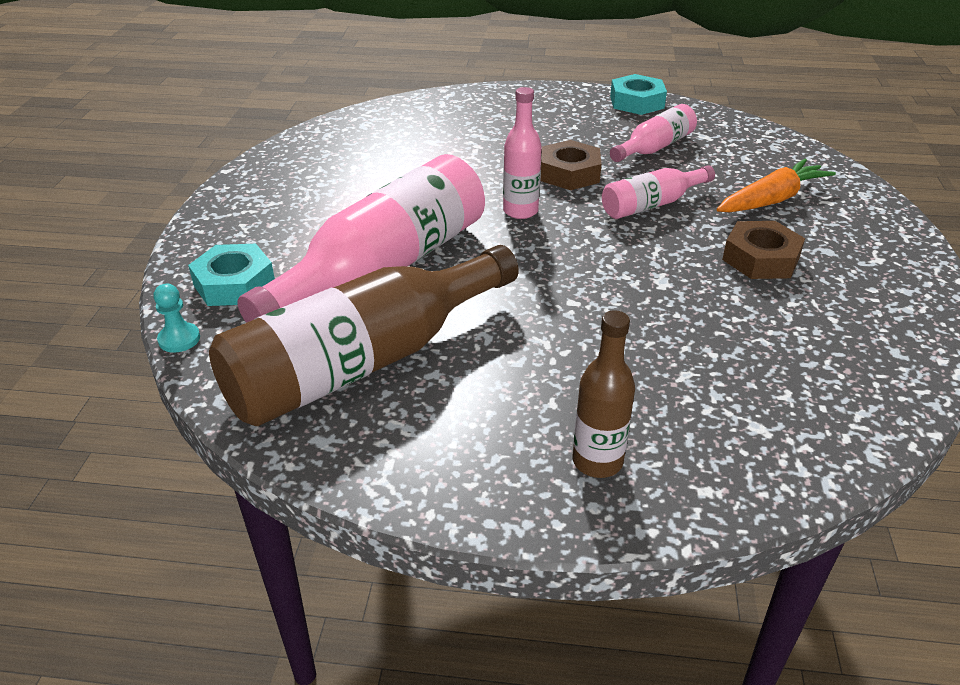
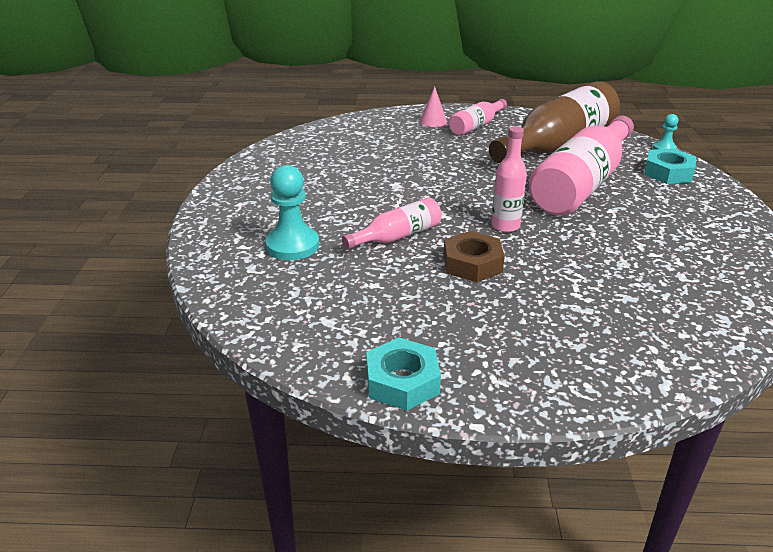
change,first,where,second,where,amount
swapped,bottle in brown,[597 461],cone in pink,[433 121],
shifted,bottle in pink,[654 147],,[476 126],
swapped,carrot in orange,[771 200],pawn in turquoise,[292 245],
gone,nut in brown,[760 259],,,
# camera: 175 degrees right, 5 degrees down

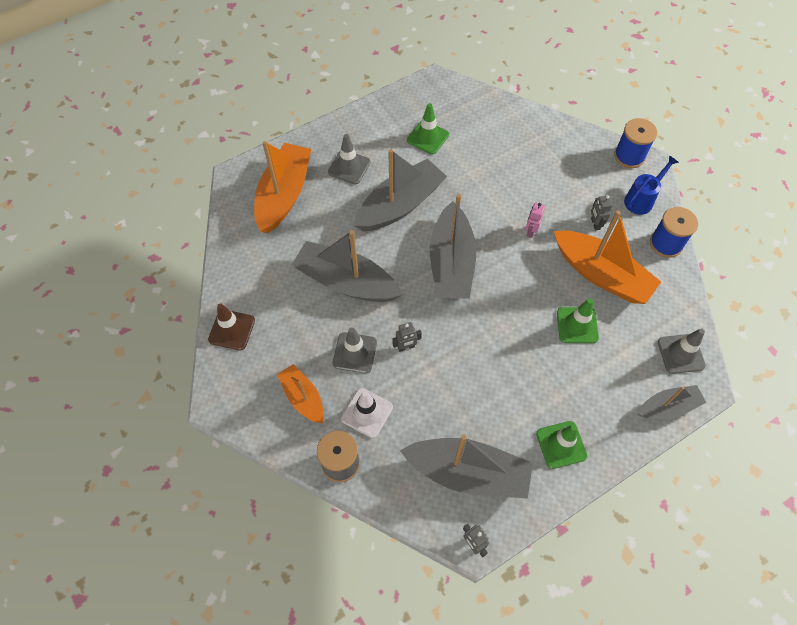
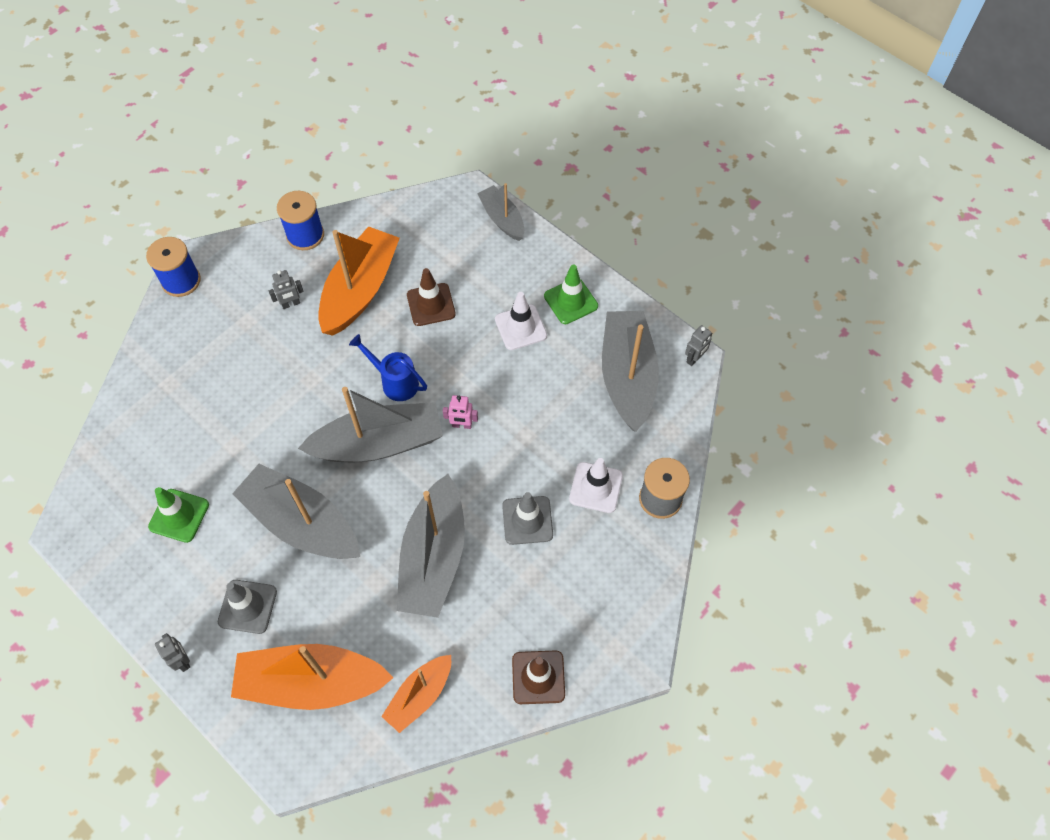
change,first,where,second,where,amount
shifted,boat in orange,[303 398],,[420 695],
shifted,robot in grey,[406 347],,[183 660],
shifted,robot in pink,[531 231],,[462 425],
repainted,traffic cone in green,[577 325],traffic cone in brown,[431 305],
shifted,watering can in blue,[641 200],,[395 382],
gone,traffic cone in grey,[681 354],,,
new,,,traffic cone in white,[520 327],
# camera: 105 degrees left, 0 degrees up

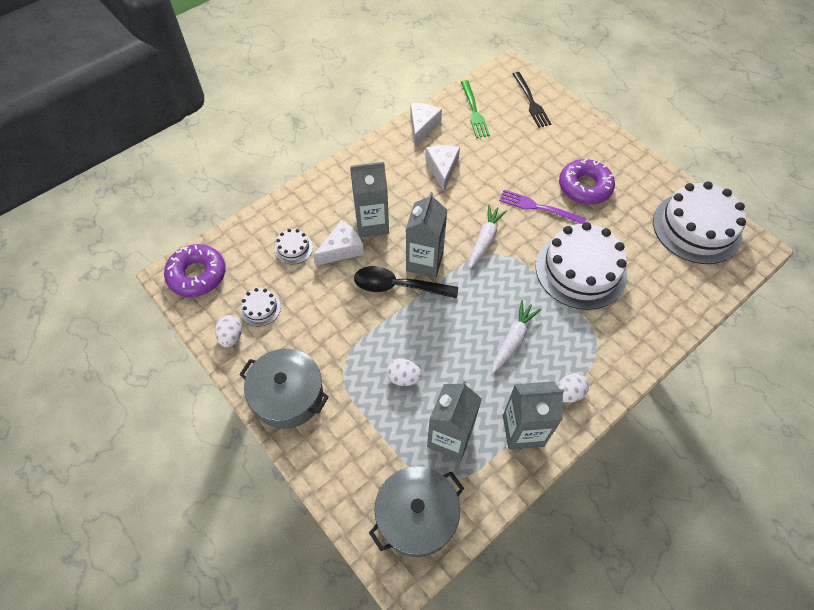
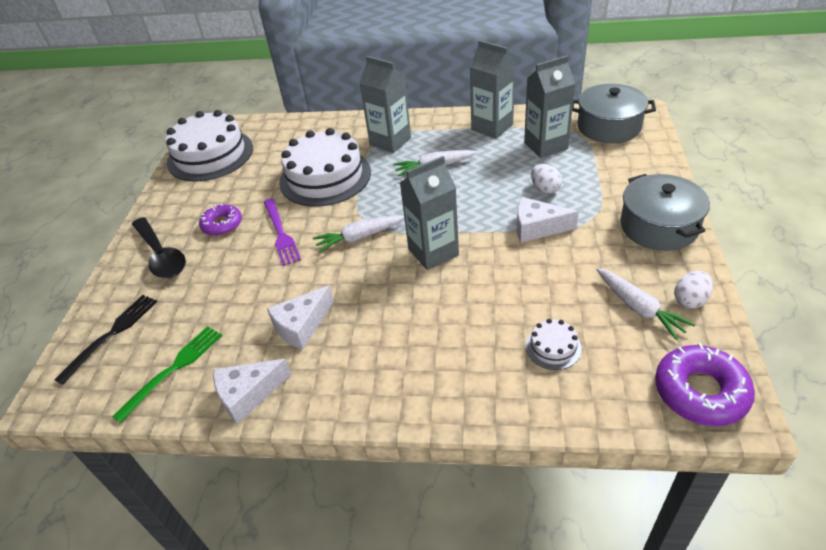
change,first,where,second,where,amount
swapped,cake in white,[260 308],carrot in white,[639 308],
shifted,cheese in white,[342 249],,[537 228],
shifted,carton in grey,[372 224],,[390 141],
shifted,spoon in black,[398 286],,[161 255],
gone,egg in white,[568 393],,,
scaled,donut in purple,[584 187],,[222 224],x0.65
# camera: 130 degrees left, 15 degrees down

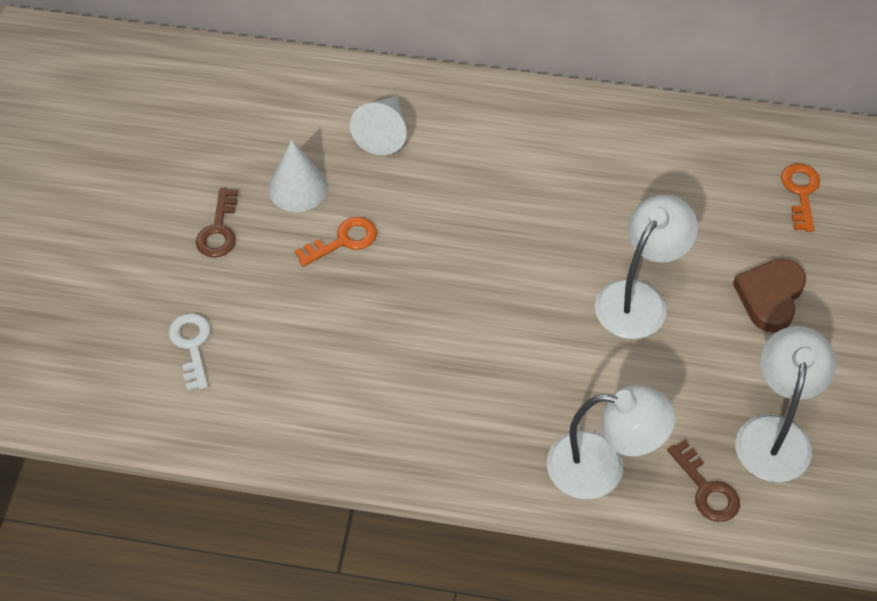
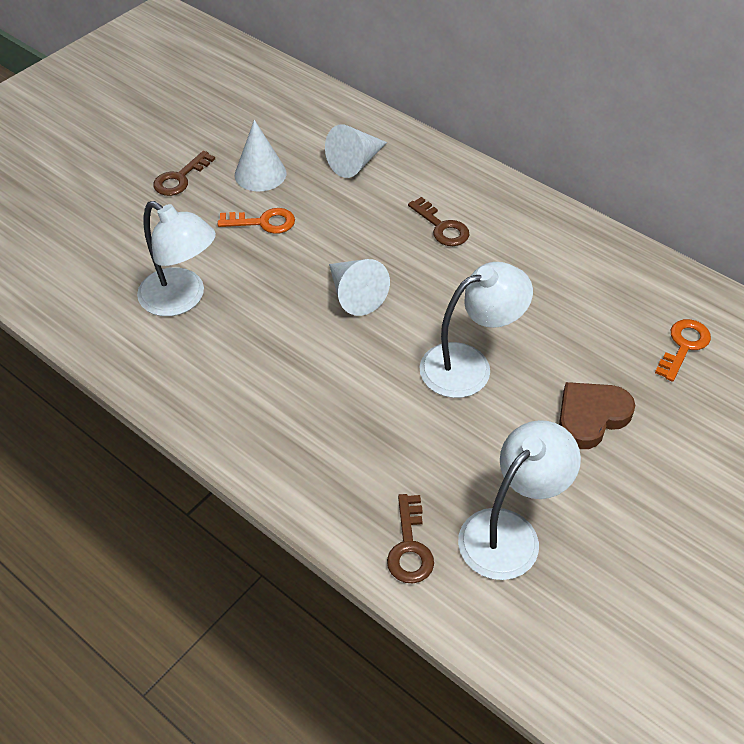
change,first,where,second,where,amount
gone,key in white,[192 346],,,
shifted,lamp in white,[602 467],,[182 299],
new,,,cone in white,[354 295],
new,,,key in brown,[441 227],
# camera: 30 degrees right, 5 degrees down

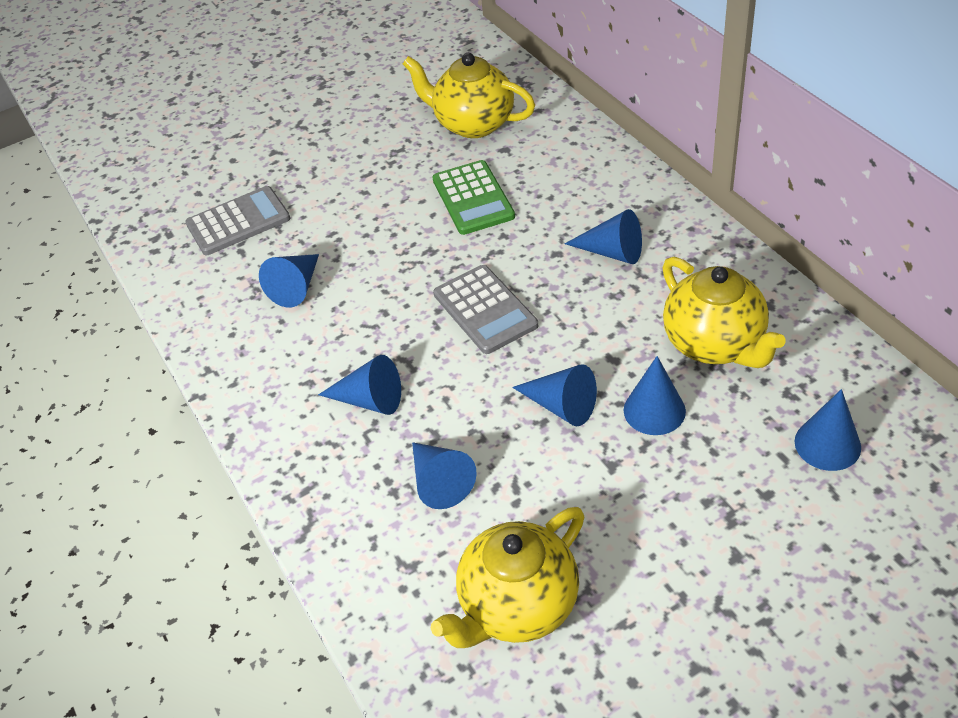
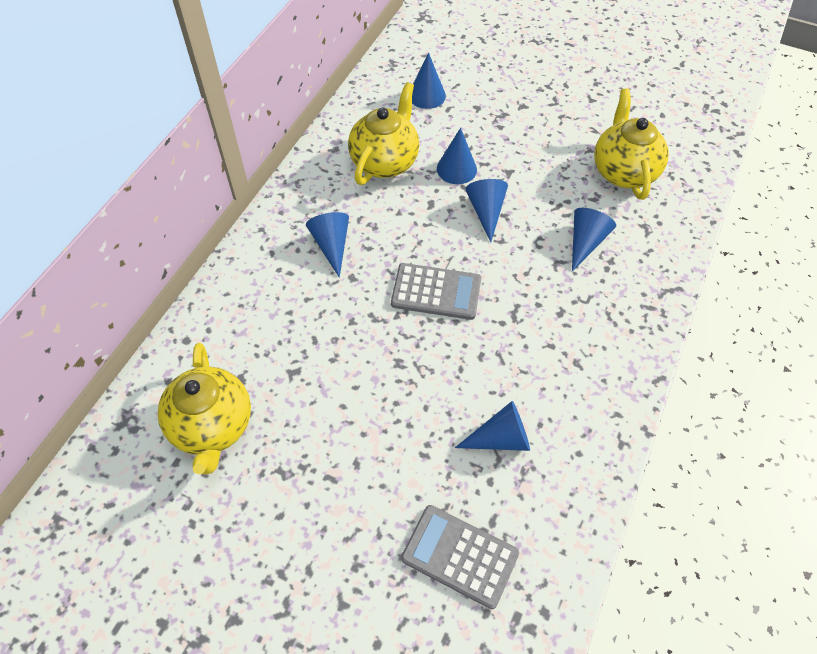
change,first,where,second,where,amount
gone,cone in blue,[370 400],,,
rotated,teapot in yellow,[517 606],,[623 171],105 degrees counterclockwise
gone,calculator in green,[473 198],,,
rotated,calculator in grey,[485 310],,[436 292],75 degrees clockwise
# camera: 130 degrees left, 10 degrees up

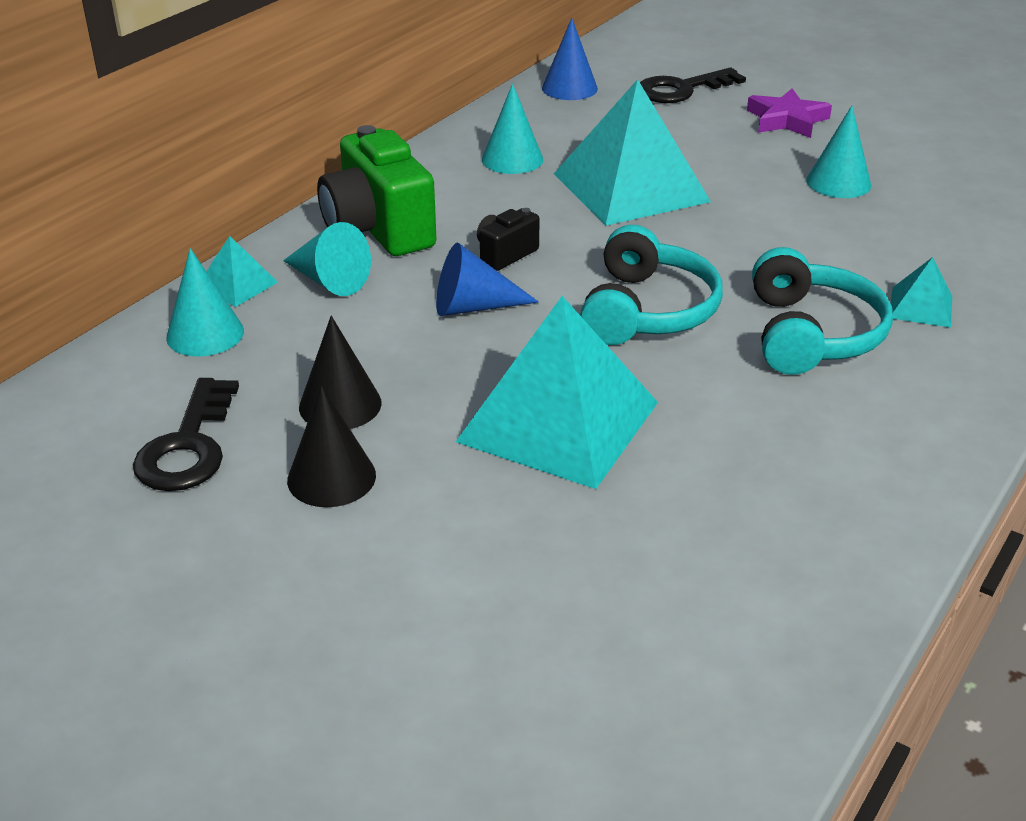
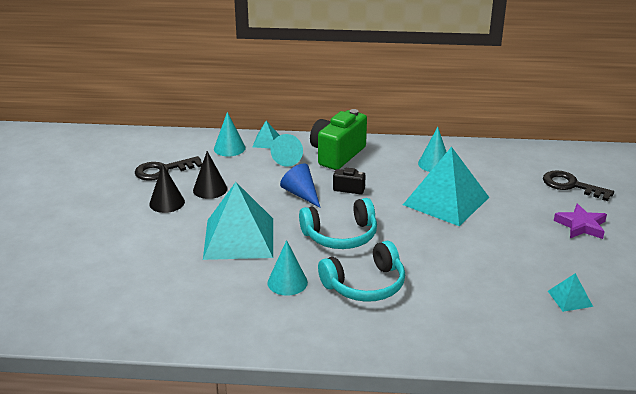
change,first,where,second,where,amount
gone,cone in blue,[569 88],,,
shifted,cone in turquoise,[838 182],,[287 282],
shifted,pyramid in turquoise,[920 307],,[570 298],
# camera: 60 degrees right, 5 degrees down

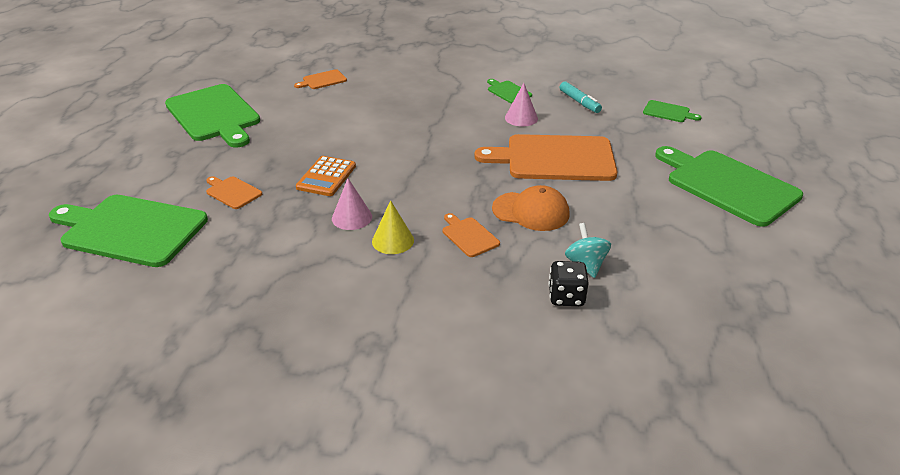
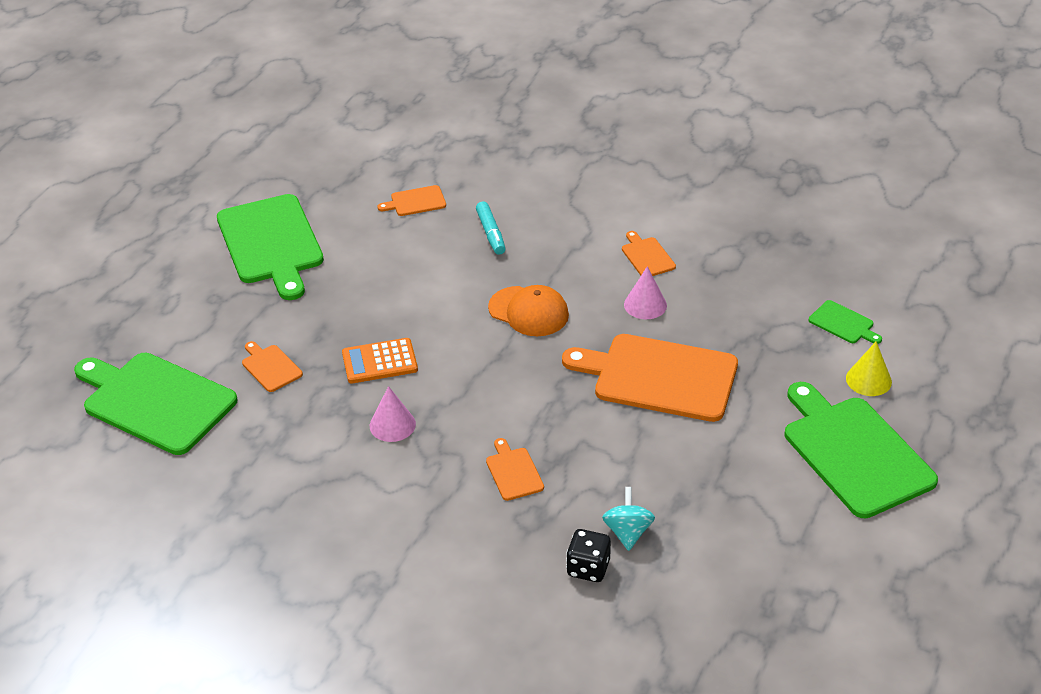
change,first,where,second,where,amount
rotated,calculator in orange,[326 177],,[379 362],45 degrees clockwise
shifted,cone in yellow,[393 240],,[868 380],
repainted,cutting board in green,[508 91],cutting board in orange,[647 256],
shifted,cap in orange,[531 211],,[528 311],
shifted,marker in turquoise,[579 102],,[491 233],
# camera: 15 degrees right, 5 degrees up

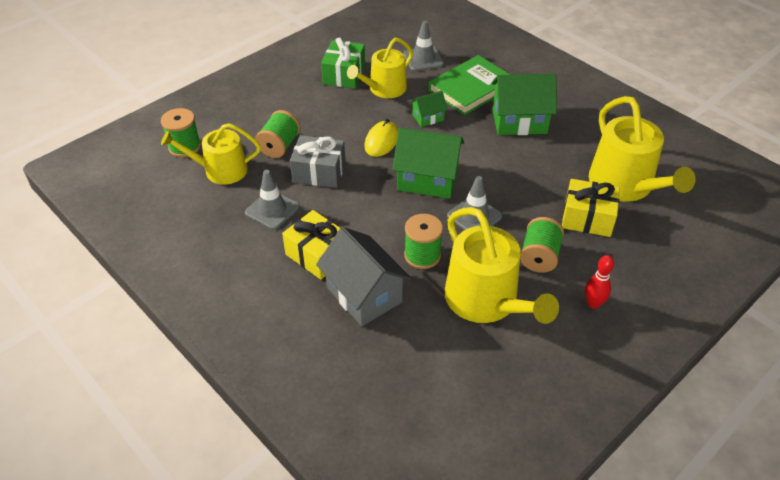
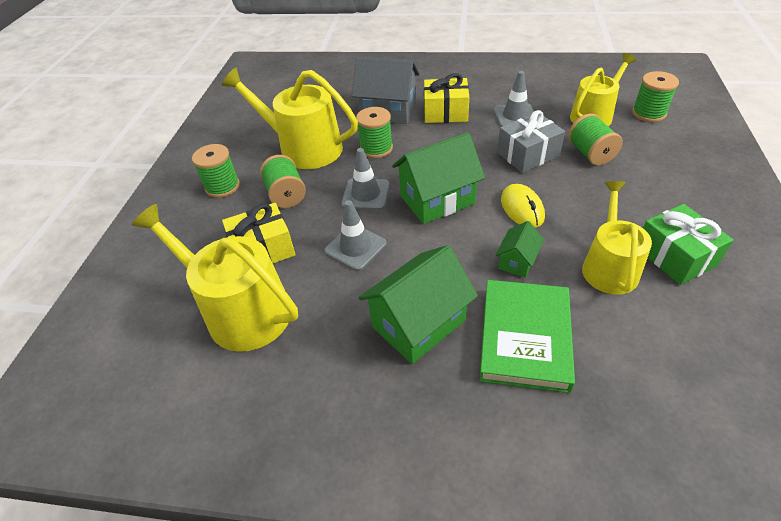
change,first,where,second,where,amount
shifted,traffic cone in grey,[423 59],,[355 247],
swapped,bowling pin in red,[593 303],spool in green,[222 186],
# camera: 145 degrees right, 0 degrees up

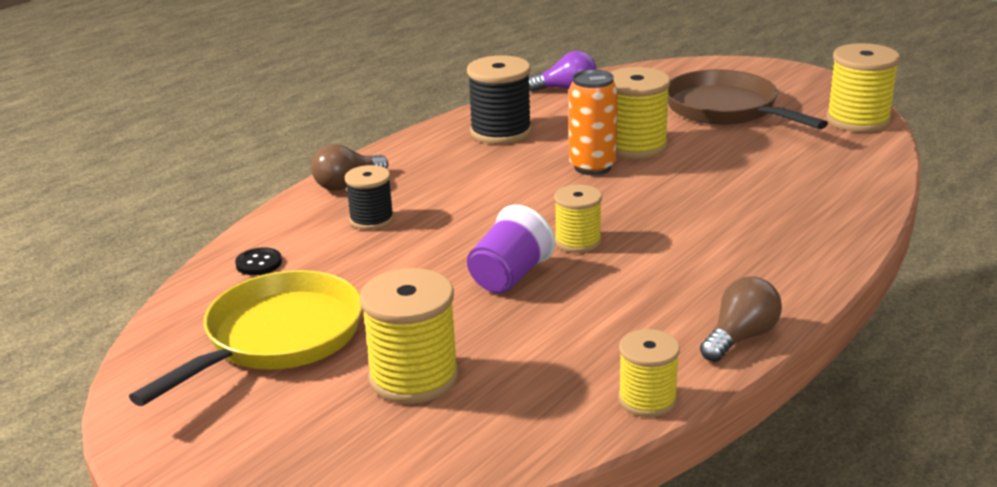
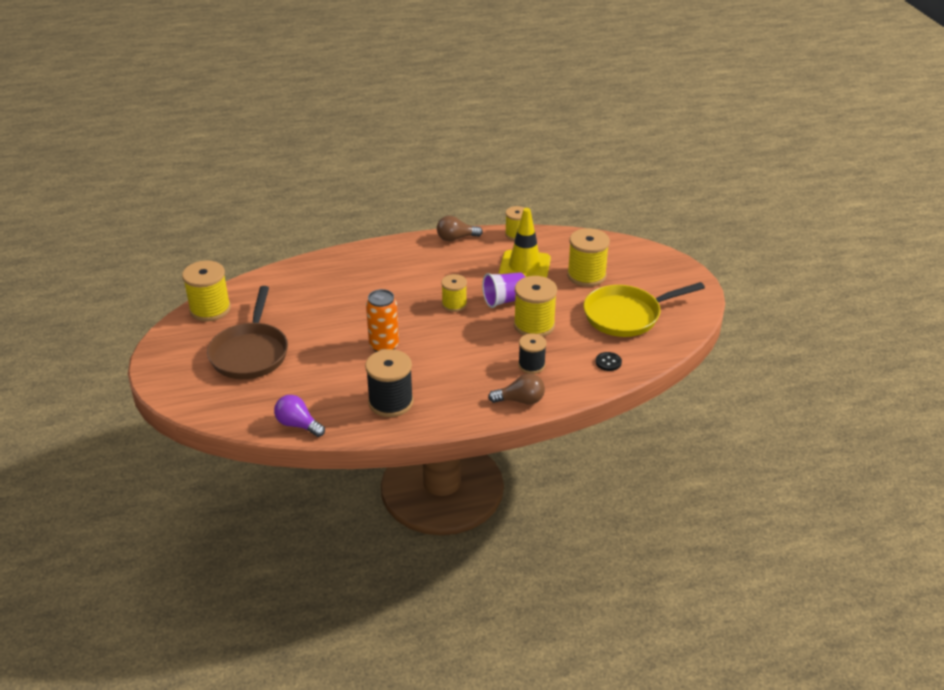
change,first,where,second,where,amount
shifted,spool in yellow,[635 146],,[534 325],
new,,,traffic cone in yellow,[524 267],
# camera: 145 degrees left, 10 degrees up

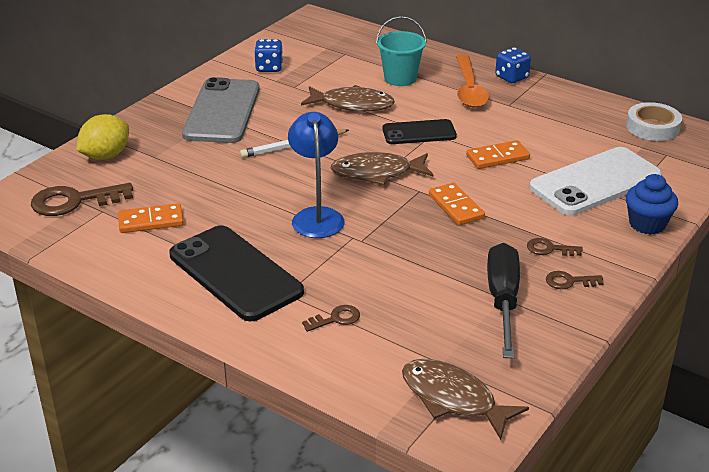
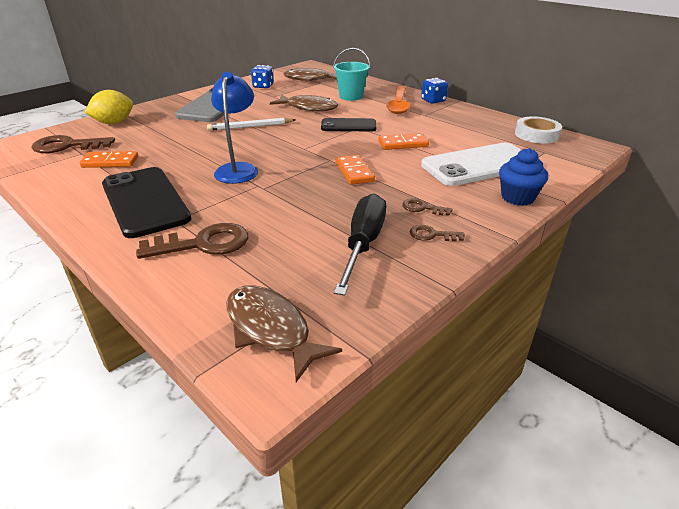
change,first,where,second,where,amount
scaled,key in brown,[336 319],,[203 244],x1.94
shifted,fish in brown,[377 173],,[310 79],
# camera: 10 degrees right, 0 degrees up

